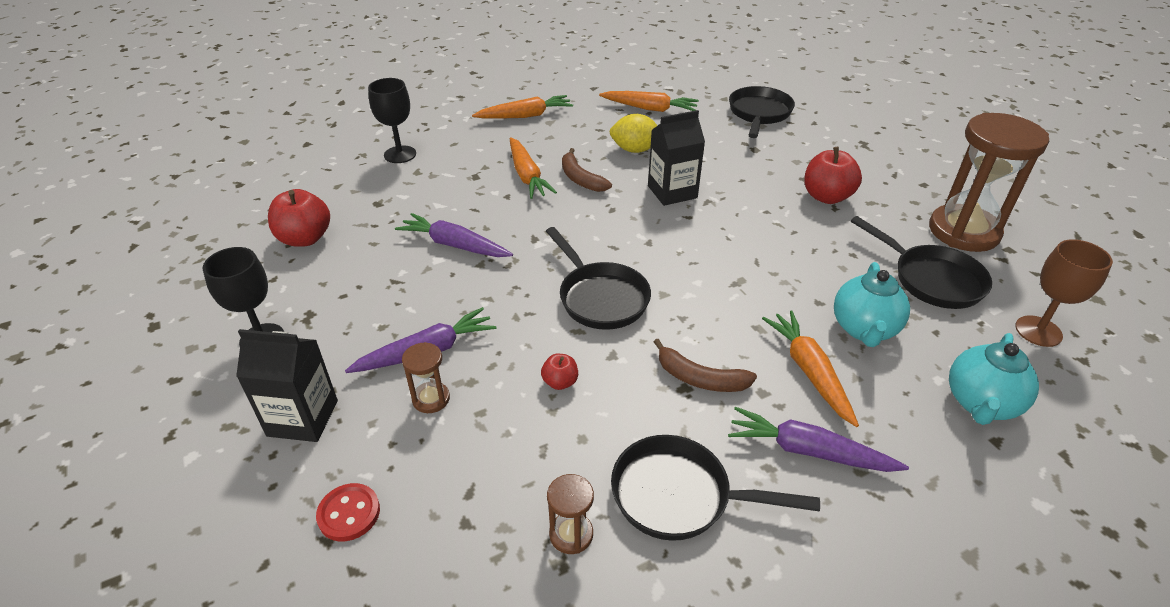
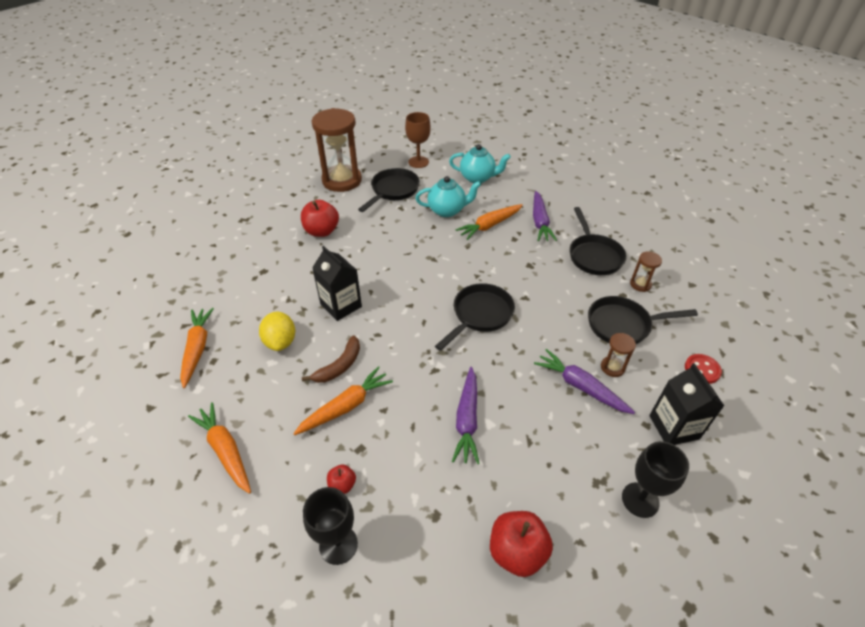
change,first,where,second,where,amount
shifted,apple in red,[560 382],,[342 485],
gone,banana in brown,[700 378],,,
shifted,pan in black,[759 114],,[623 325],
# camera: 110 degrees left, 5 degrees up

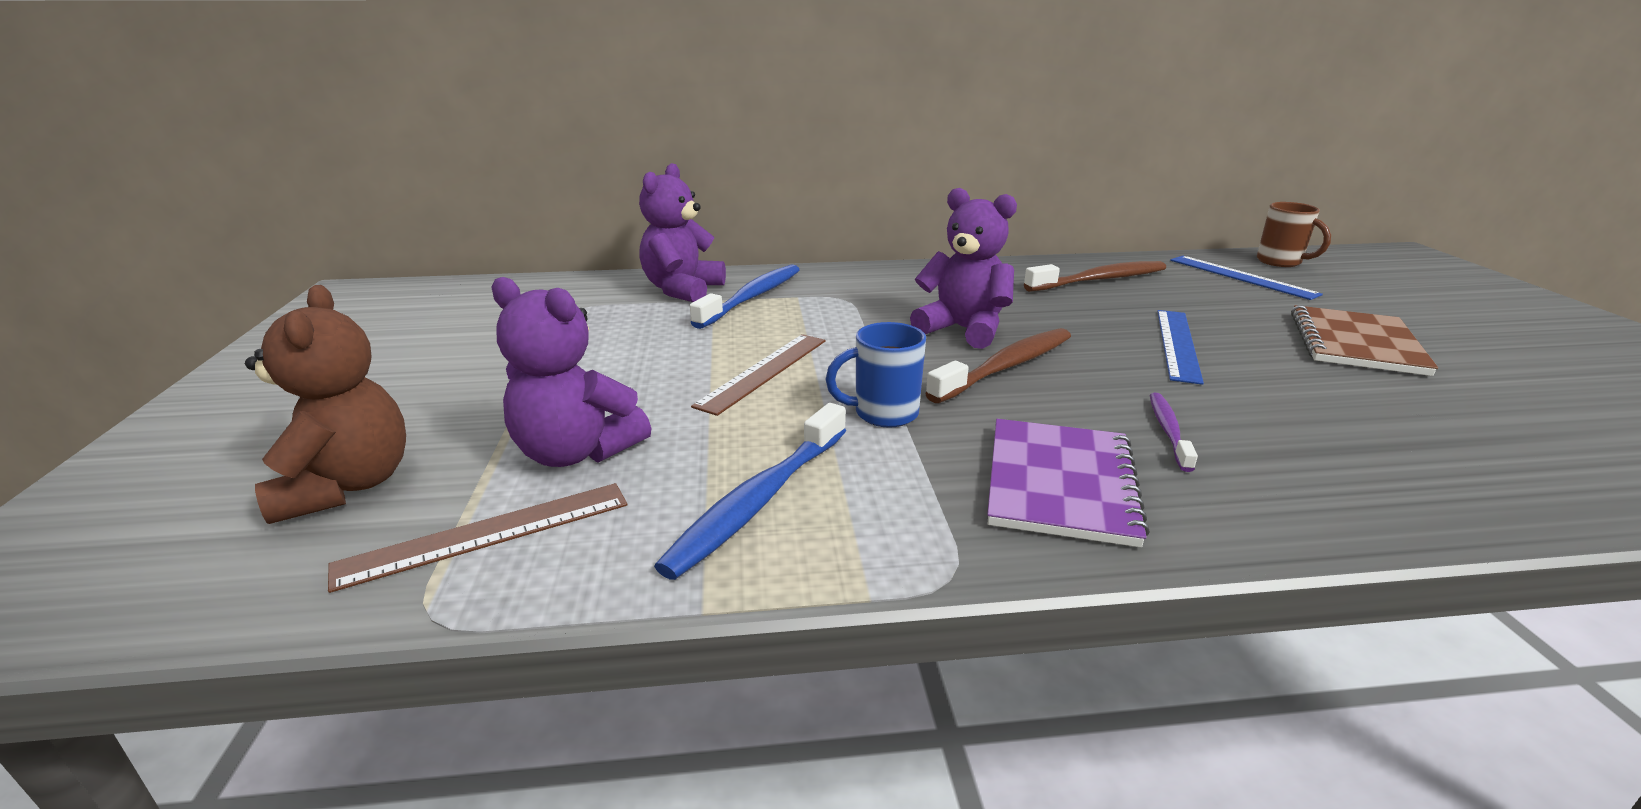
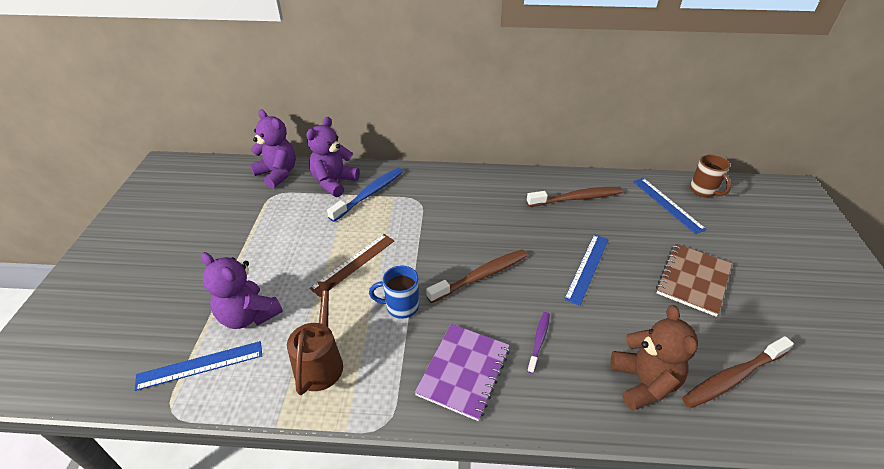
change,first,where,second,where,amount
shifted,teddy bear in brown,[347 486],,[643 382],
repainted,ruler in brown,[486 534],ruler in blue,[200 365],
swapped,toothbrush in blue,[760 499],watering can in brown,[321 361],
shifted,teddy bear in purple,[963 329],,[277 174],
new,,,toothbrush in brown,[733 377],
# camera: 10 degrees right, 15 degrees up

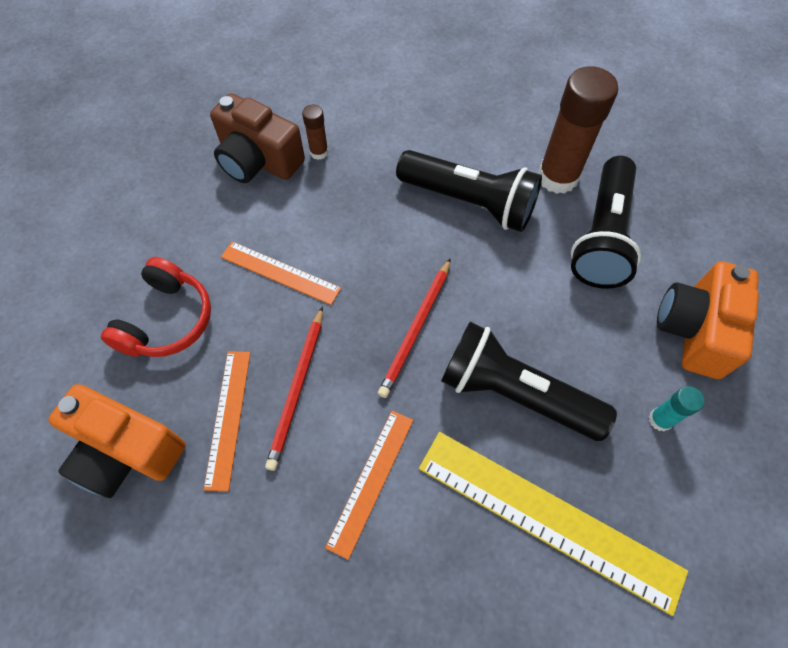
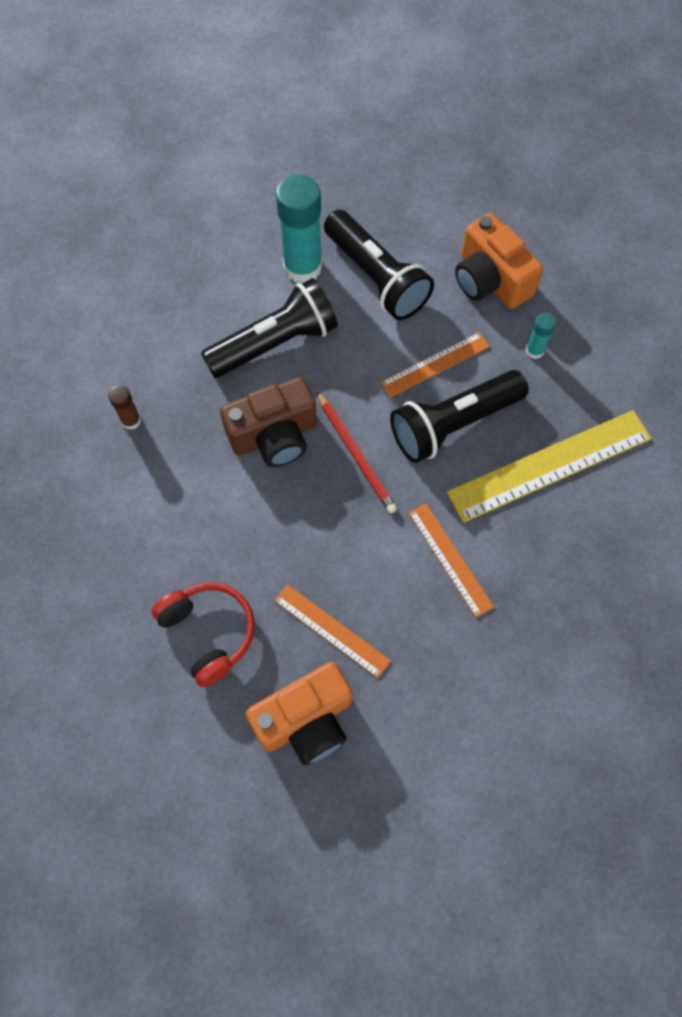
change,first,where,second,where,amount
shifted,camera in brown,[258 160],,[274 436],
shifted,ruler in orange,[280 272],,[435 364],
gone,pencil in red,[297 388],,,
repainted,glue stick in brown,[557 177],glue stick in turquoise,[302 267],
# camera: 55 degrees left, 5 degrees up

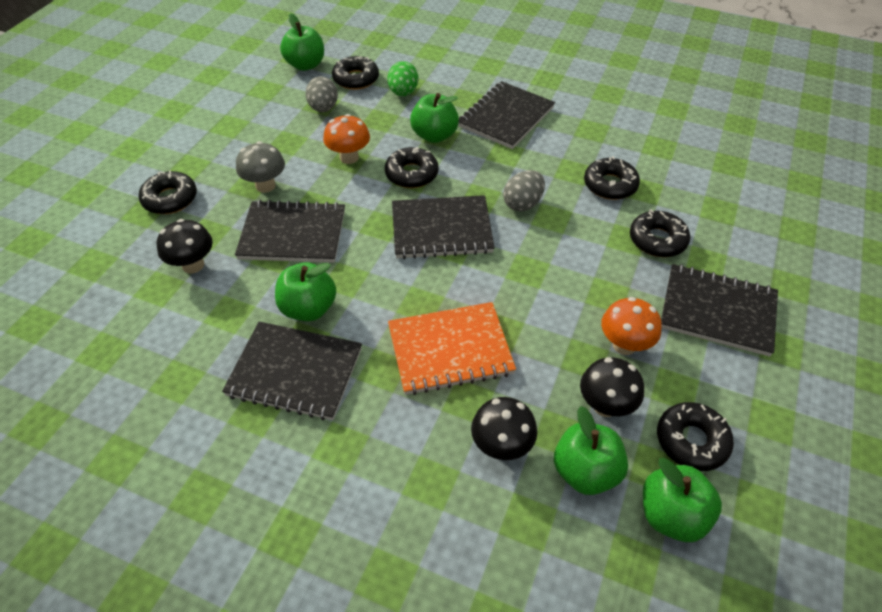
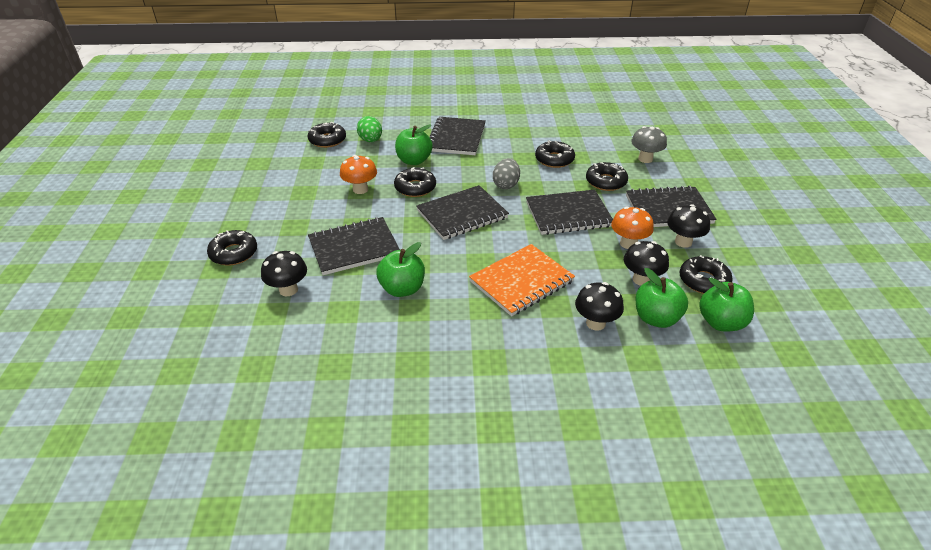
change,first,where,second,where,amount
shifted,notebook in black,[295 372],,[568 214],
shifted,mushroom in grey,[265 186],,[645 159],
gone,apple in green,[305 65],,,
gone,egg in grey,[323 108],,,
new,,,mushroom in black,[683 242],
# camera: 25 degrees left, 10 degrees down

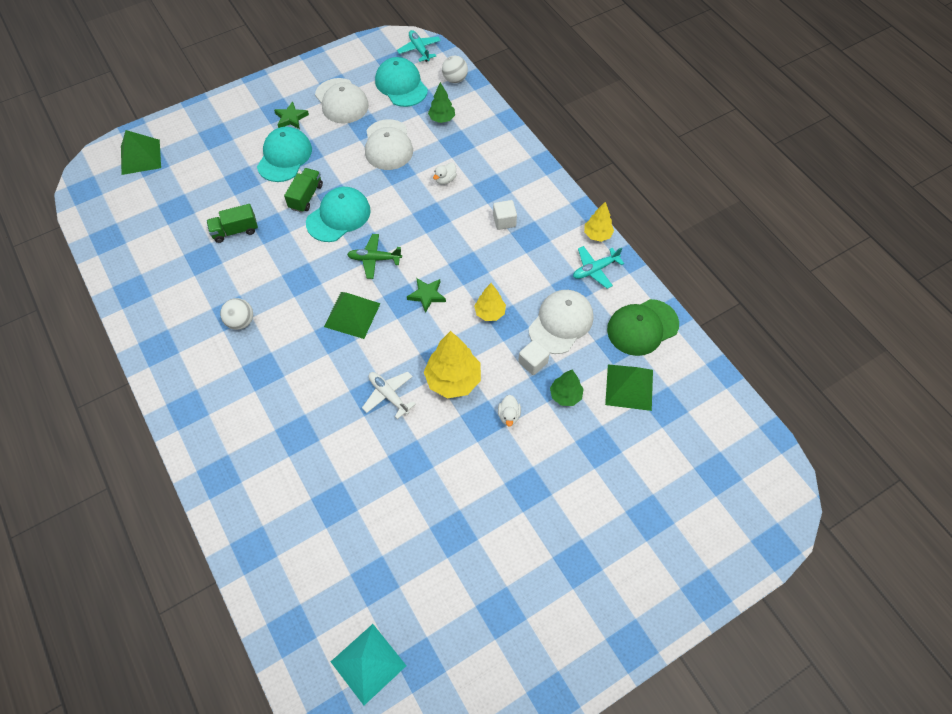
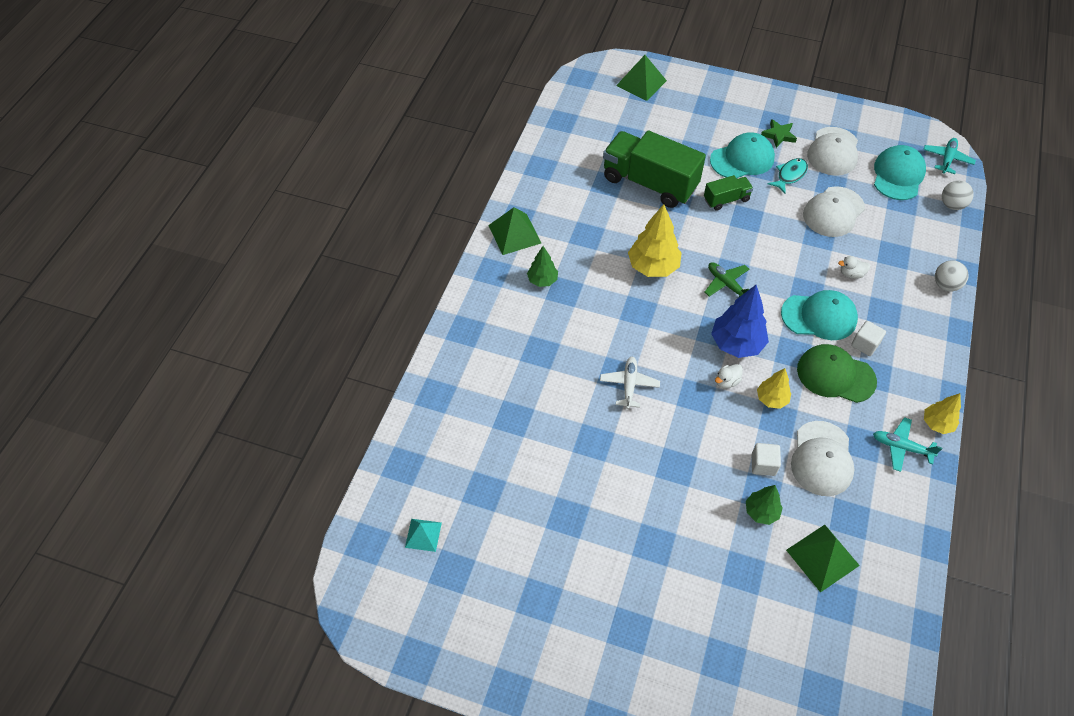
change,first,where,second,where,amount
scaled,truck in green,[235 231],,[649 183],x2.08
shifted,ball in white,[241 322],,[945 285],
shifted,cap in turquoise,[338 216],,[819 316],
shifted,pyramid in green,[352 315],,[514 234],
scaled,pyramid in turquoise,[368 663],,[423 535],x0.61
swapped,star in green,[427 295],tree in blue,[736 344],
shifted,tree in yellow,[453 380],,[653 267],
shifted,tree in green,[442 119],,[542 280],
shifted,duck in white,[509 415],,[726 381],
rotated,cap in white,[561 323],,[822 459],105 degrees clockwise
shifted,cap in green,[642 327],,[835 375],
new,,,fish in turquoise,[790 175],
# camera: 50 degrees right, 5 degrees down

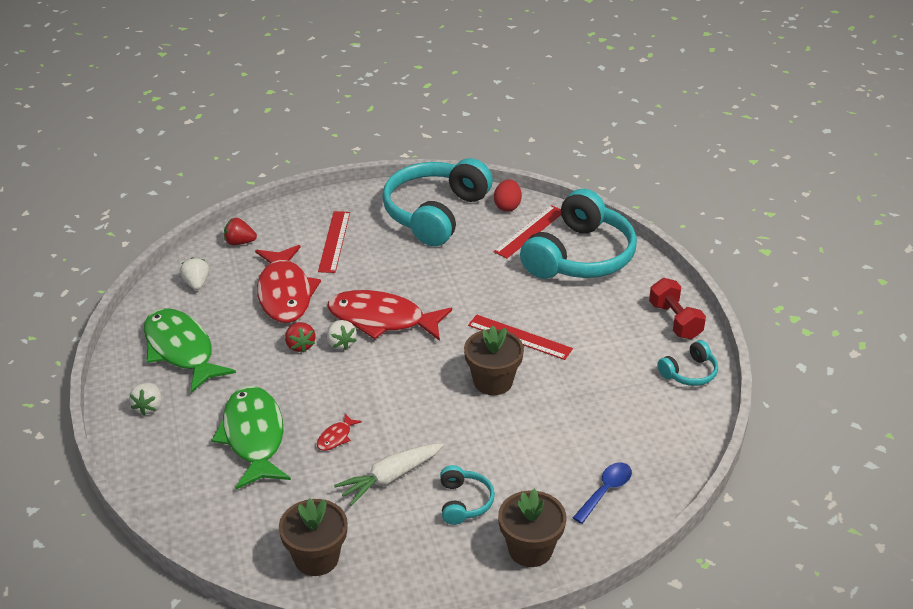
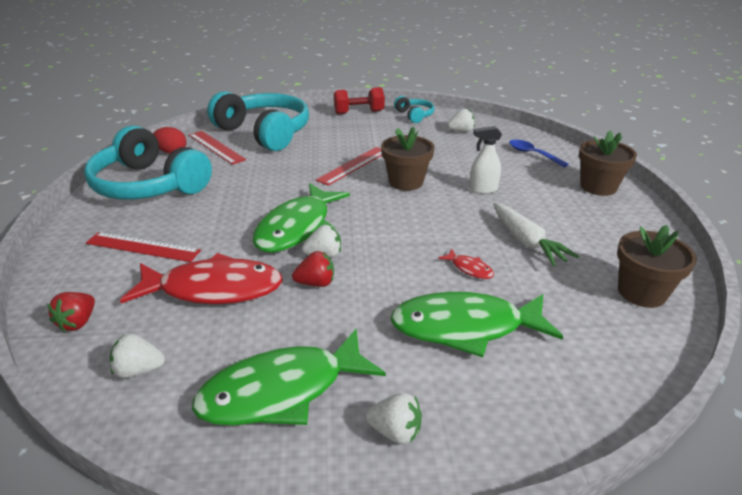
change,first,where,second,where,amount
repainted,fish in red,[382 319],fish in green,[297 227],
gone,headphones in turquoise,[464 502],,,
new,,,strawberry in white,[461 131],
new,,,spray bottle in white,[482 189],
# camera: 80 degrees left, 5 degrees down

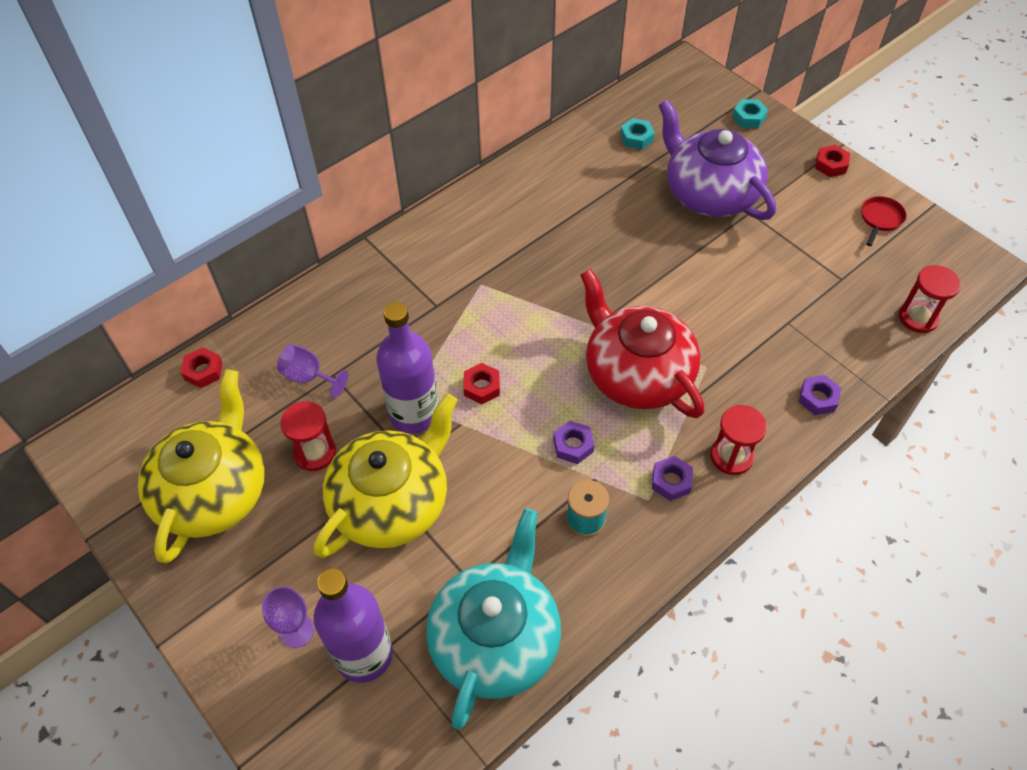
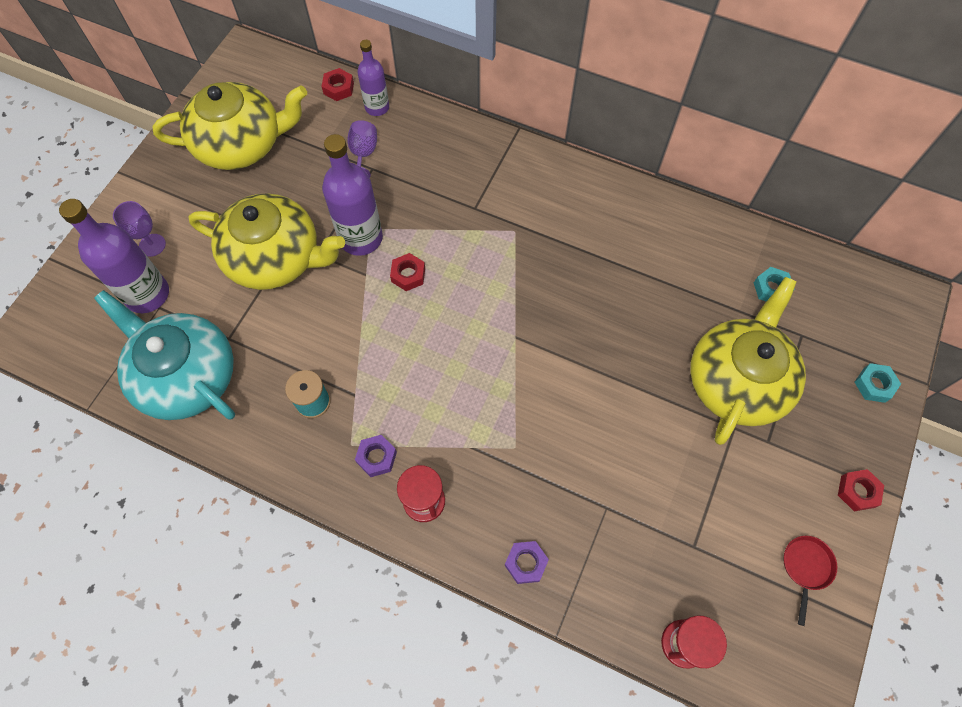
change,first,where,second,where,amount
gone,hourglass in red,[315 452],,,
rotated,teapot in turquoise,[496 638],,[186 376],135 degrees counterclockwise
gone,nut in purple,[573 445],,,
gone,teapot in red,[637 374],,,
repainted,teapot in purple,[709 193],teapot in yellow,[737 381],
rotated,pan in red,[880 219],,[806 567],75 degrees counterclockwise
new,,,bottle in purple,[377 107],
# camera: 65 degrees right, 10 degrees up

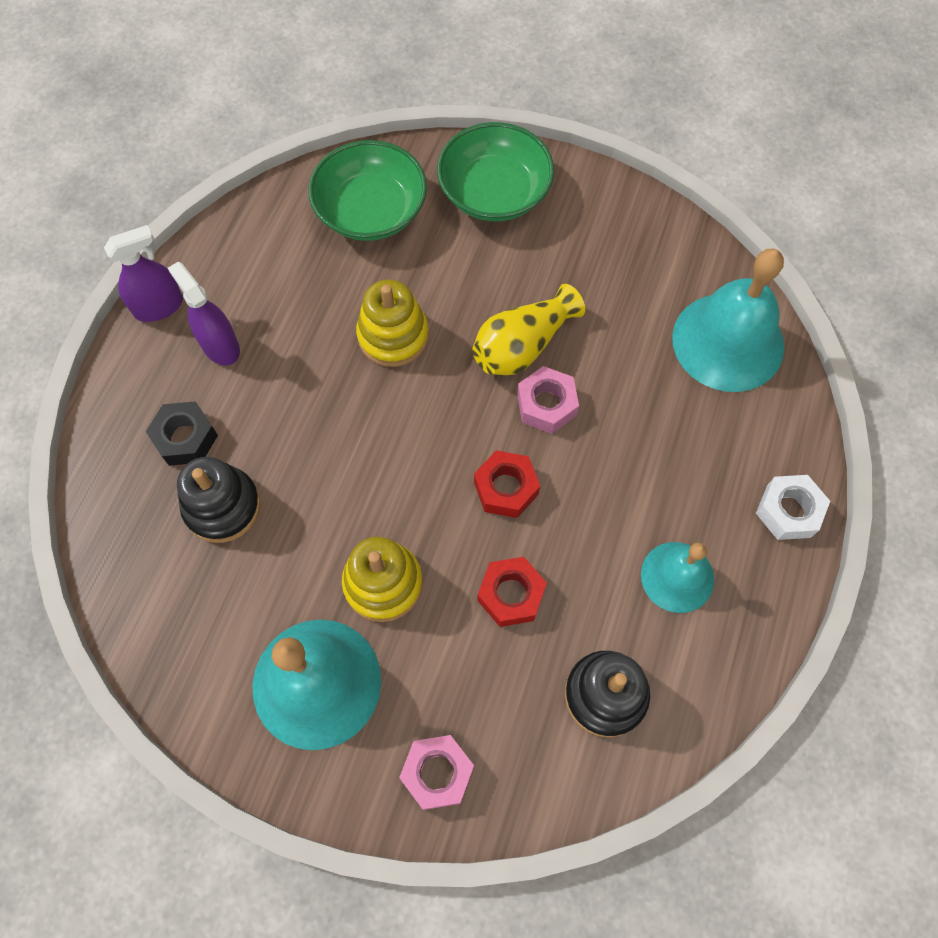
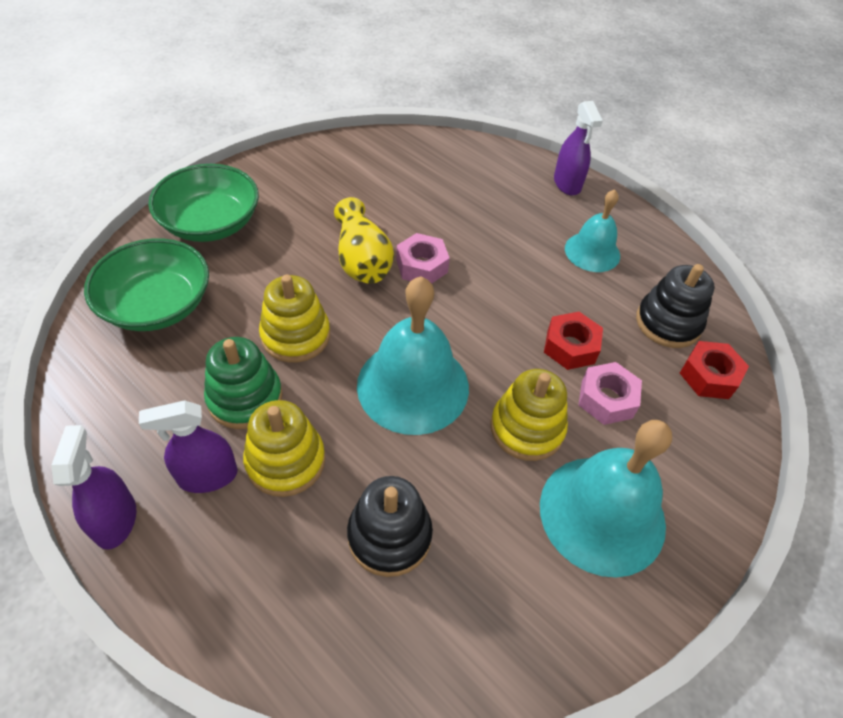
change,first,where,second,where,amount
gone,nut in black,[185 438],,,
shifted,nut in pink,[437 773],,[606 399],
shifted,nut in red,[506 488],,[709 376],
shifted,bell in turquoise,[728 342],,[413 386],
swapped,nut in white,[788 511],spray bottle in purple,[567 184],
new,,,stacking toy in green,[245 398],
new,,,stacking toy in yellow,[285 461],
# camera: 70 degrees left, 15 degrees down

